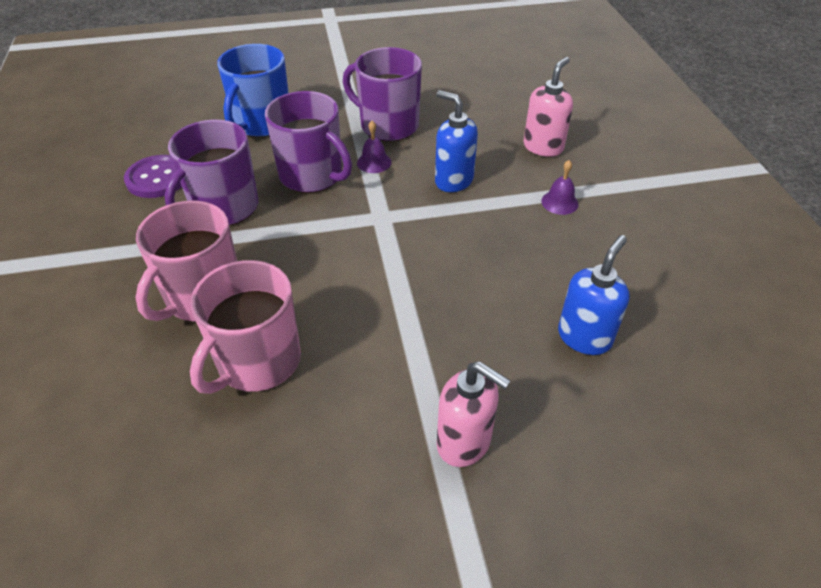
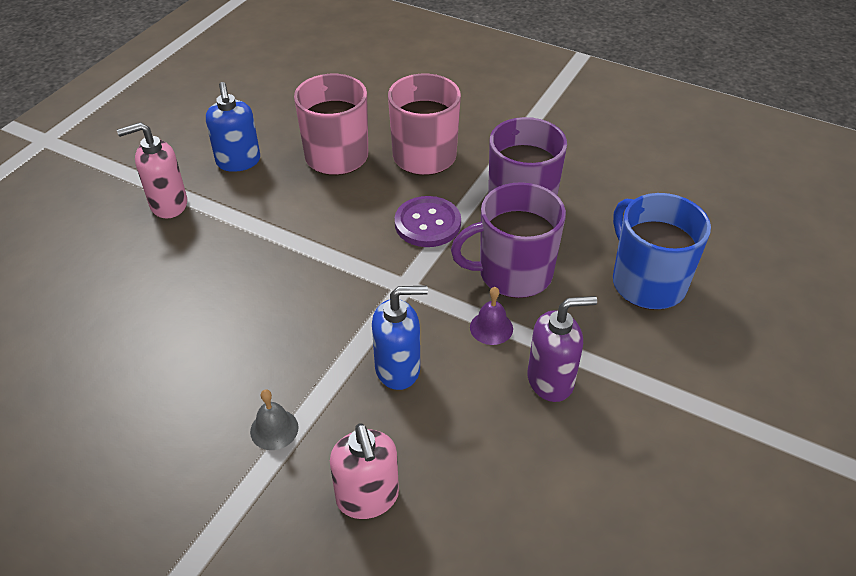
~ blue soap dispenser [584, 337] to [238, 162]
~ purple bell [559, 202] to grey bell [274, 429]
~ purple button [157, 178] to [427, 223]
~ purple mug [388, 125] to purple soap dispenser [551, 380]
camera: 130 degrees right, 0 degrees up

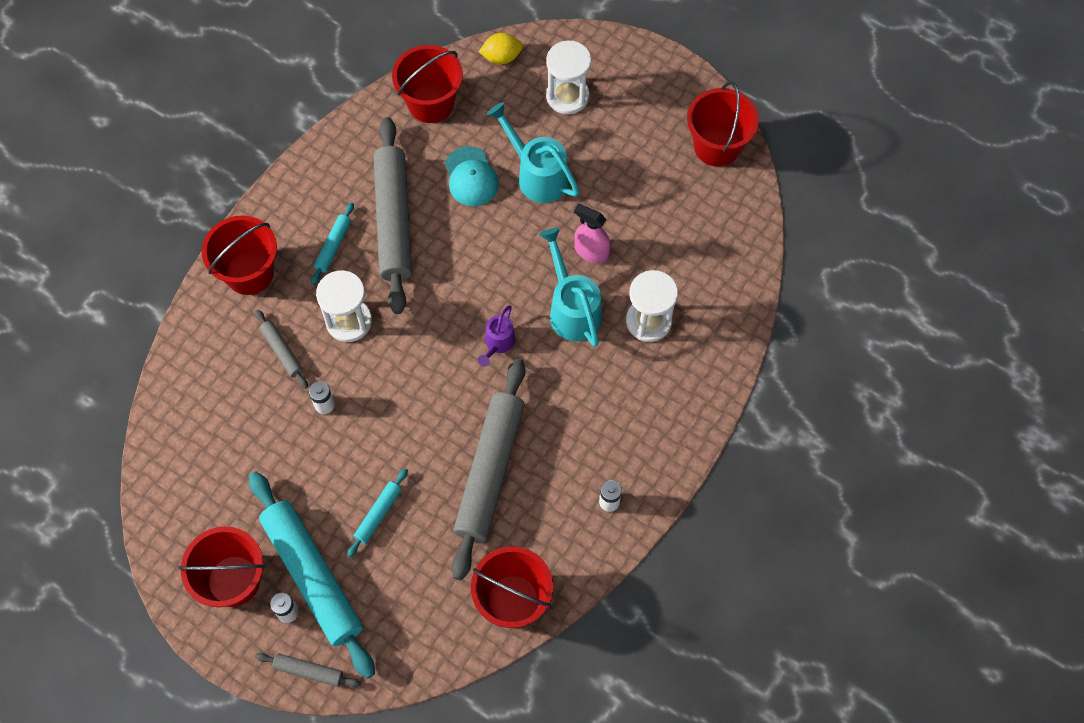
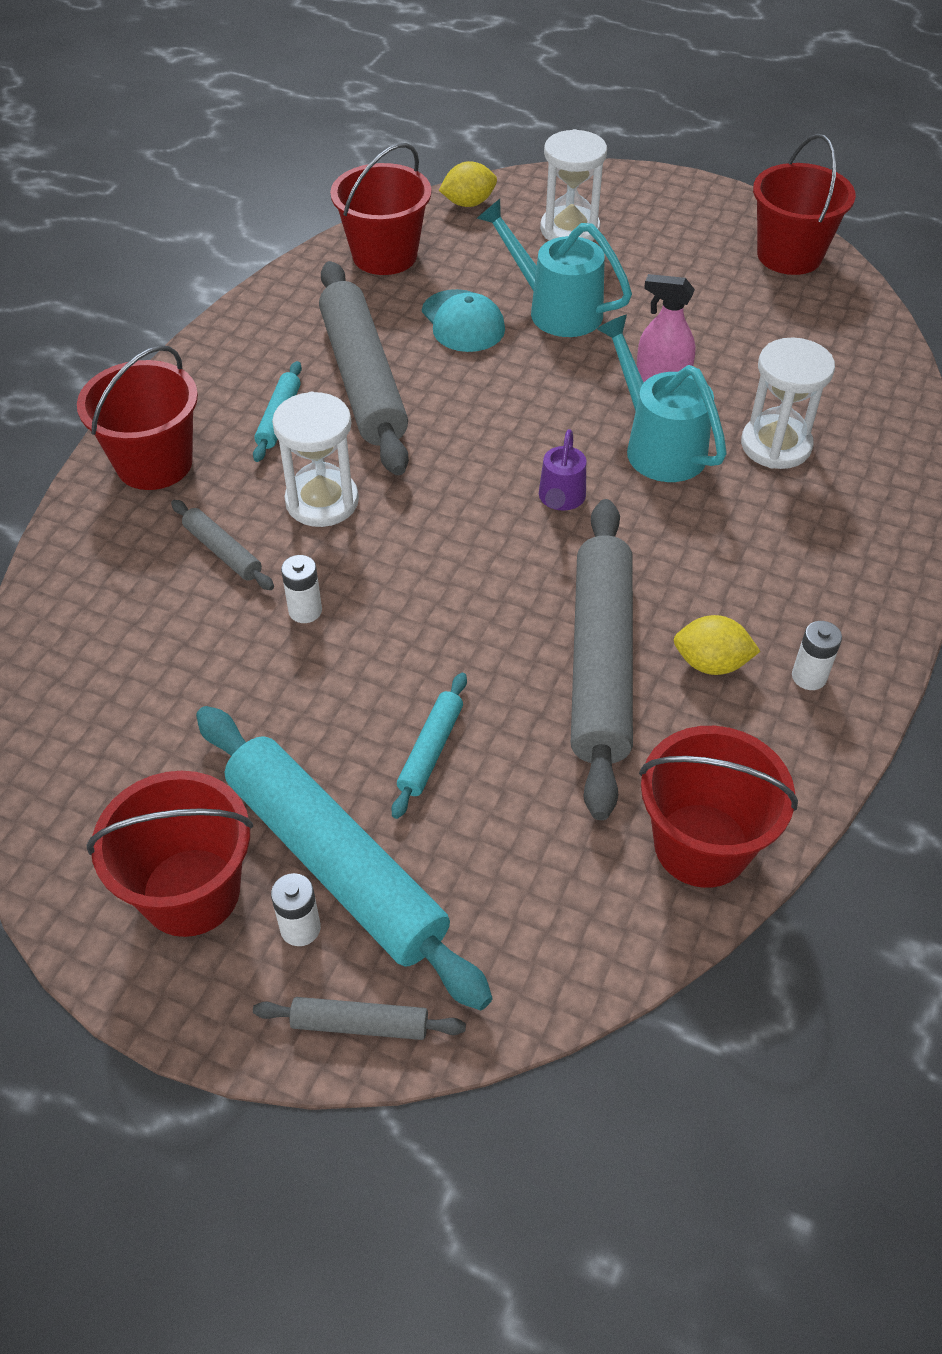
+ yellow lemon [711, 663]
camera: 10 degrees left, 15 degrees down

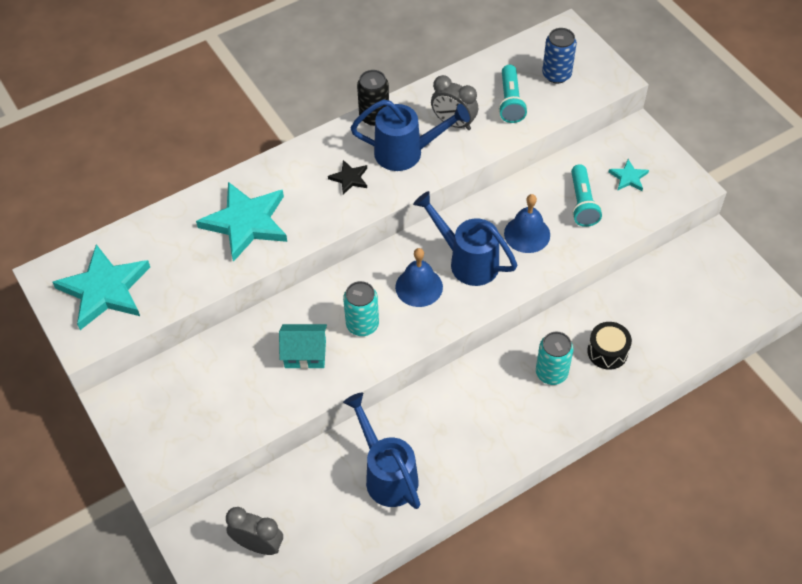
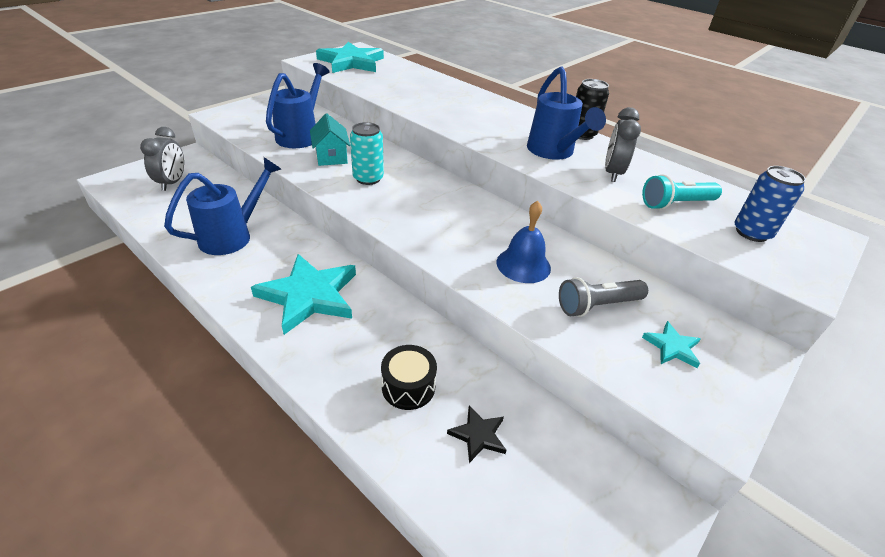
~ turquoise star [246, 223] to [309, 296]
~ blue watering can [467, 261] to [301, 135]
~ black star [349, 178] to [478, 435]
~ turquoise flashlight [582, 203] to grey flashlight [597, 306]
- blue bell [419, 287]
- turquoise can [551, 373]
camera: 70 degrees right, 15 degrees down

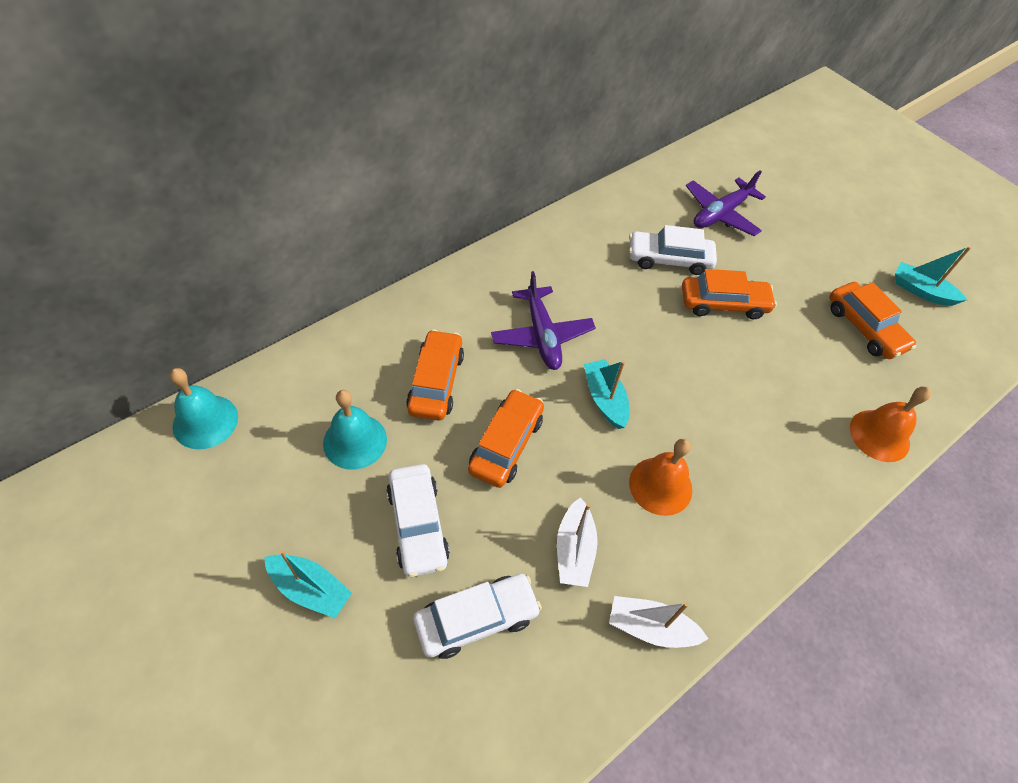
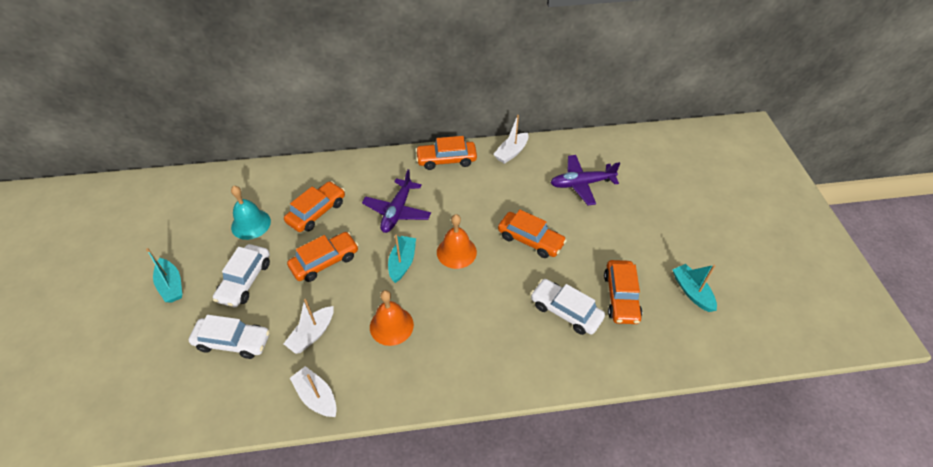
+ orange car [446, 160]
~ orange bell [879, 435] to [456, 252]
+ white boat [511, 152]
~ white car [669, 259] to [565, 311]
- turquoise bell [205, 421]
camera: 35 degrees right, 5 degrees down

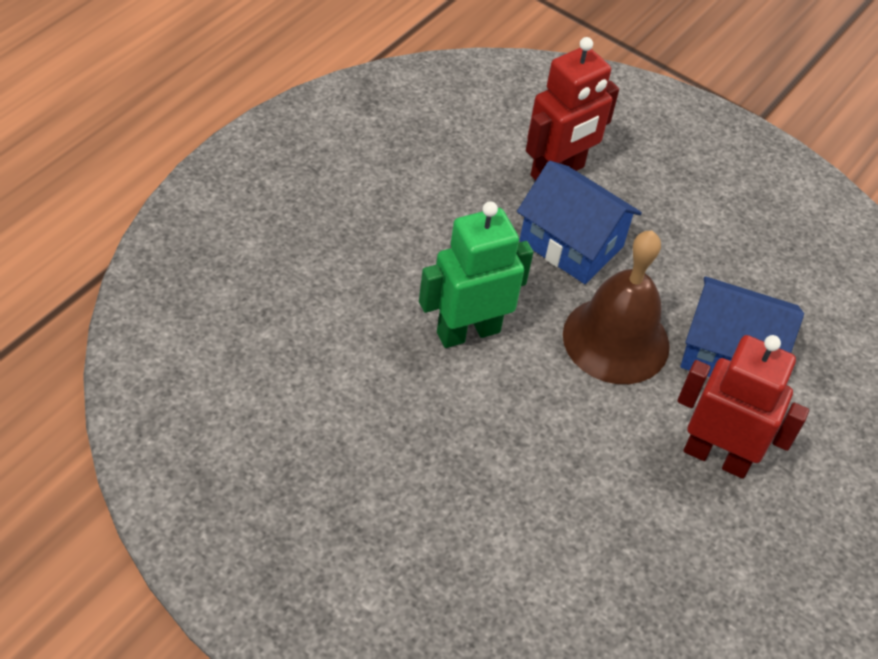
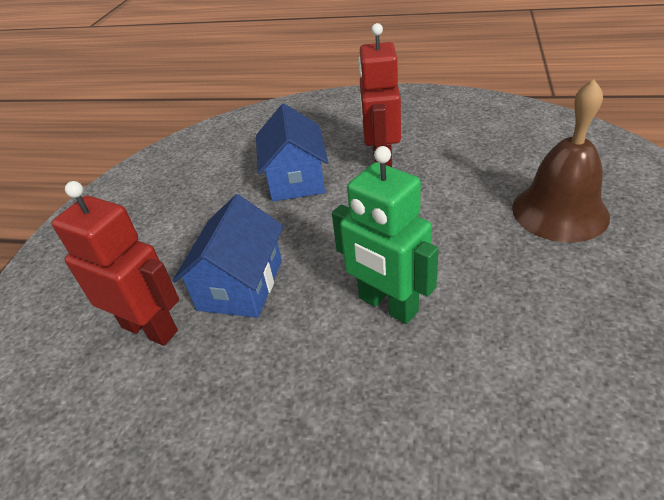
~ brown bell [616, 340] to [559, 211]
camera: 105 degrees left, 10 degrees down

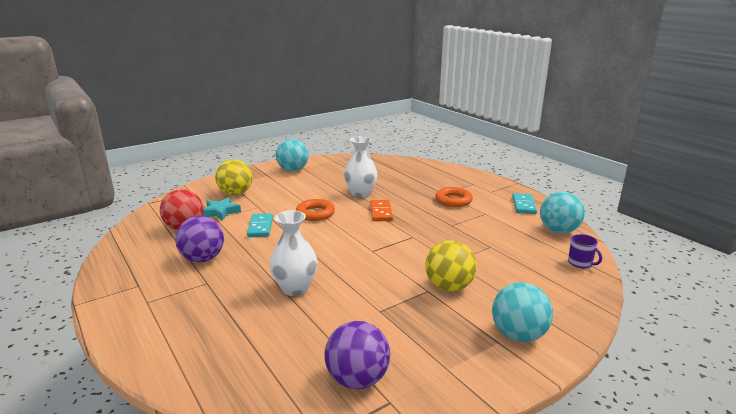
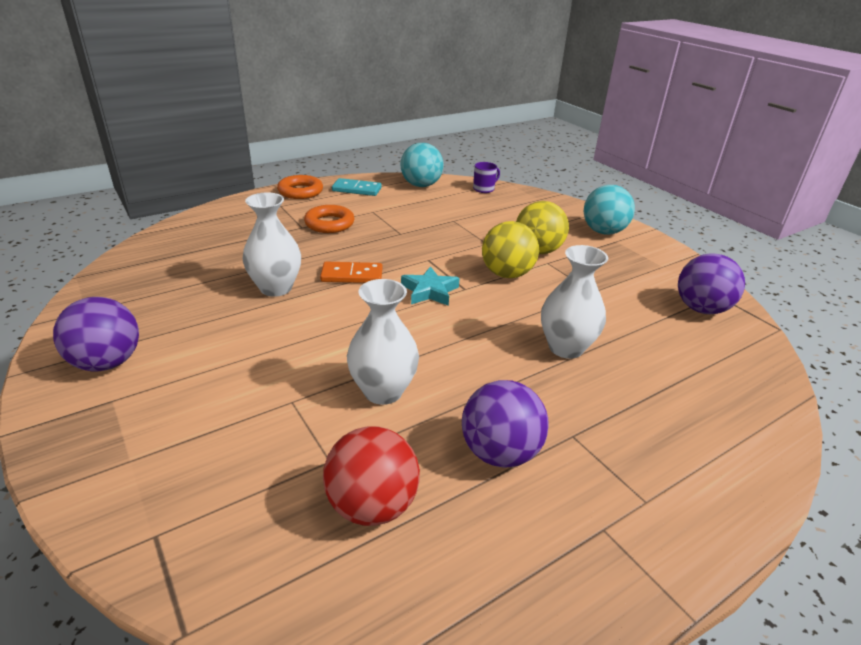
~ turquoise ball [293, 170] to purple ball [107, 363]
~ orange ring [315, 213] to [300, 191]
~ turquoise domino [260, 227] to white vase [383, 391]
~ turquoise star [220, 212] to [429, 291]
~ yellow ball [235, 193] to [507, 274]
camera: 90 degrees left, 10 degrees up

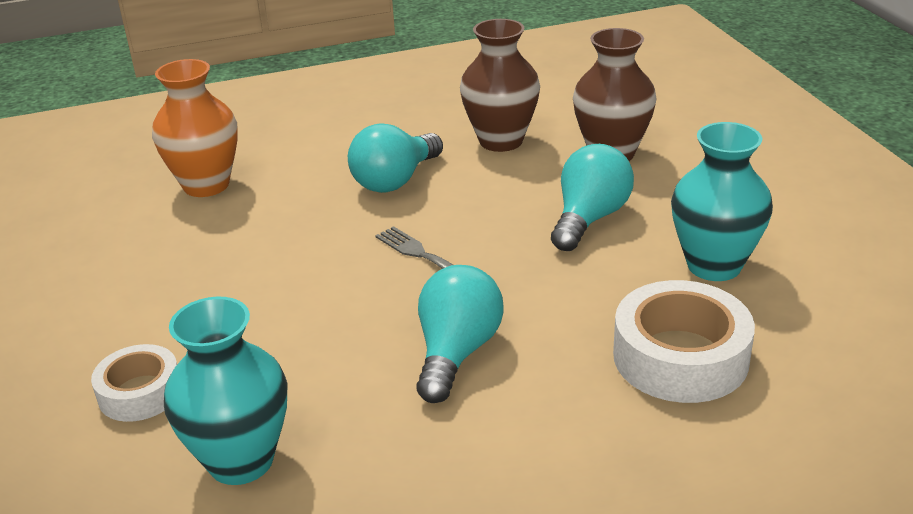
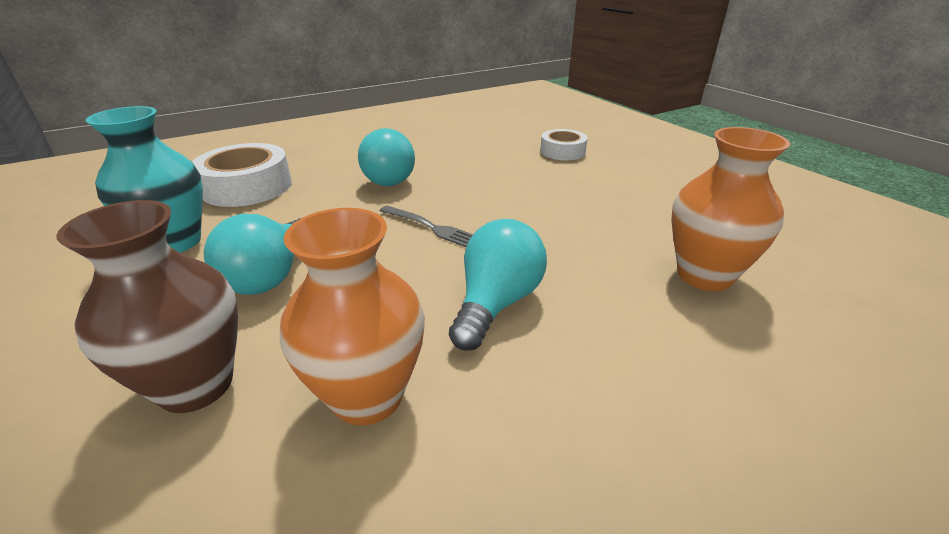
~ brown vase [501, 141] to orange vase [367, 396]
- turquoise vase [241, 461]
camera: 165 degrees right, 0 degrees up

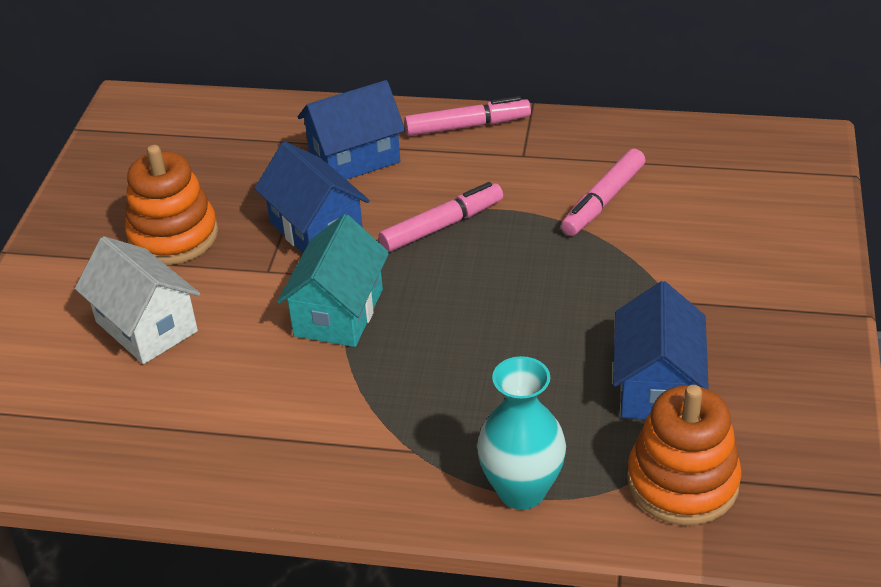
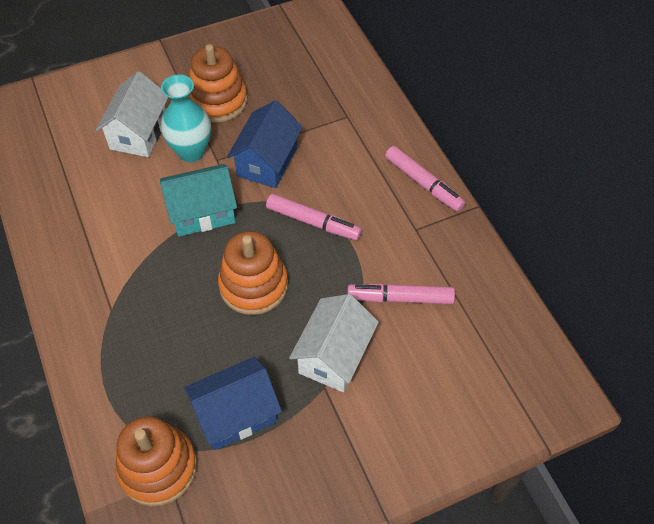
~ turquoise vase [521, 490] to [191, 152]
+ orange stacking toy [253, 285]
+ white house [334, 356]
- blue house [354, 158]
camera: 55 degrees right, 15 degrees up

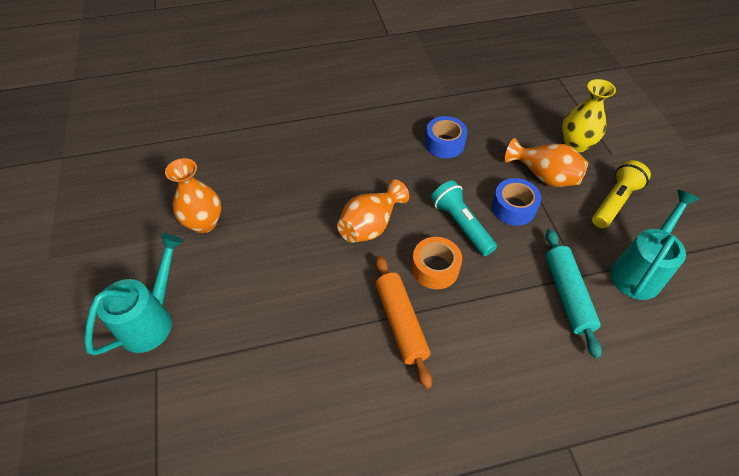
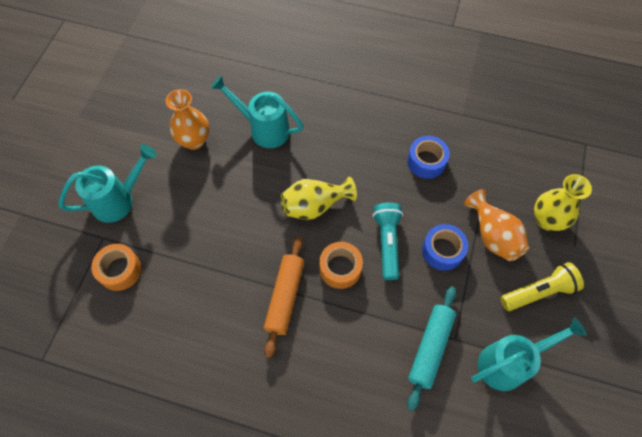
+ orange tape [120, 270]
+ turquoise watering can [264, 129]
~ orange vase [371, 225] to yellow vase [315, 206]
camera: 30 degrees right, 10 degrees up

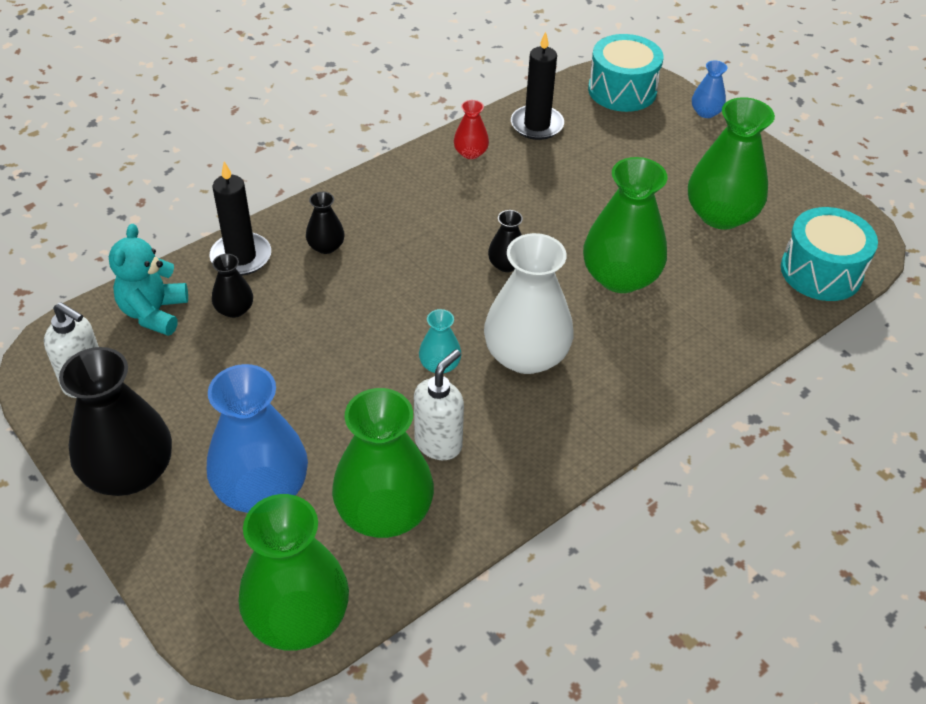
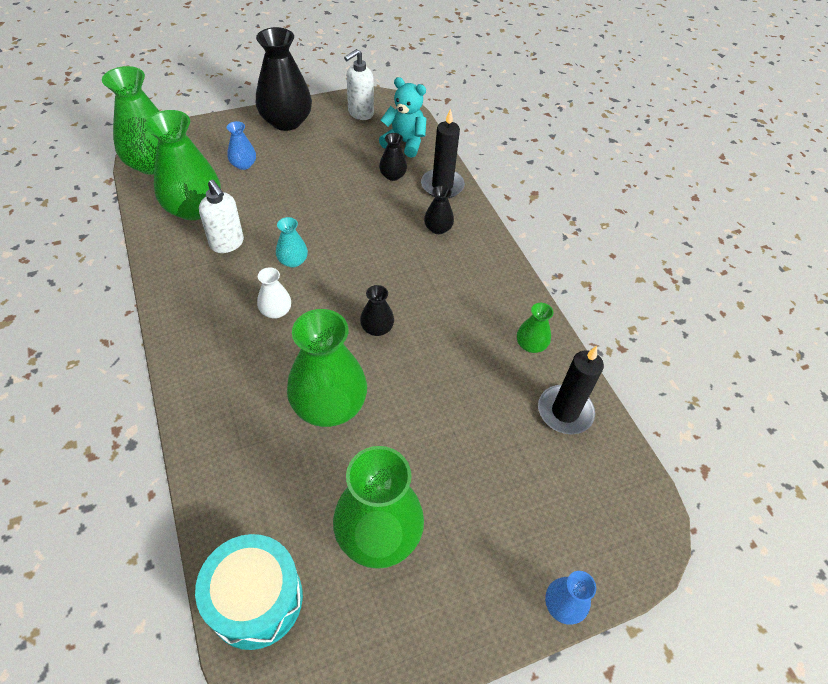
~ blue vase [262, 488] = [243, 164] x0.48
~ white vase [526, 355] = [276, 311] x0.48
~ red vase [470, 153] to green vase [531, 345]
- turquoise drum [622, 90]
camera: 105 degrees right, 5 degrees up

